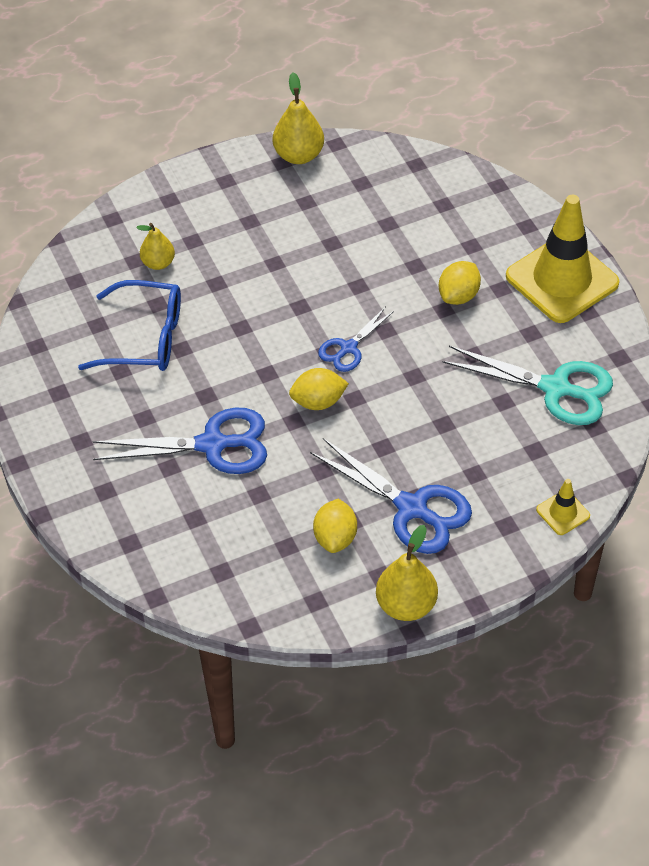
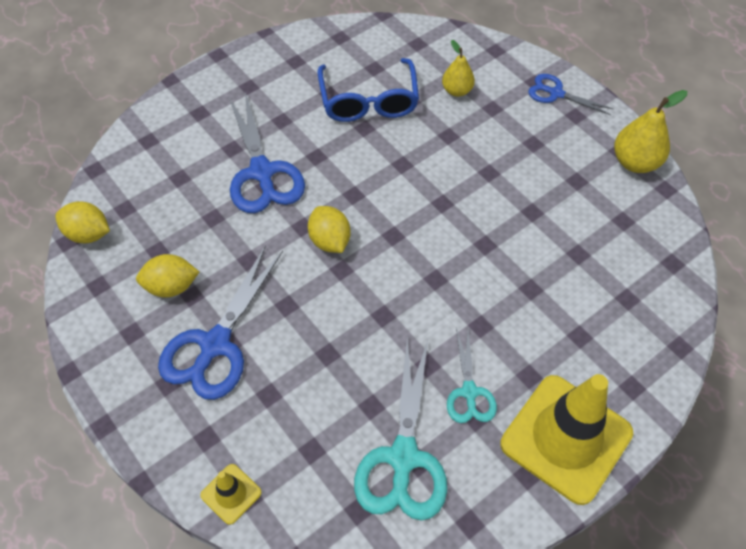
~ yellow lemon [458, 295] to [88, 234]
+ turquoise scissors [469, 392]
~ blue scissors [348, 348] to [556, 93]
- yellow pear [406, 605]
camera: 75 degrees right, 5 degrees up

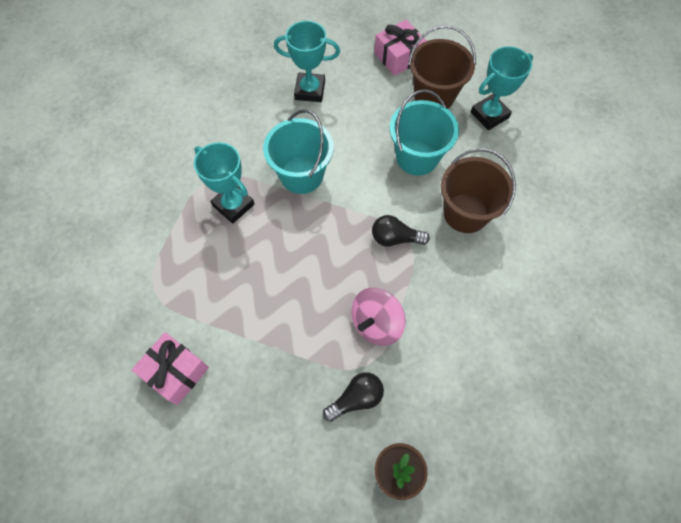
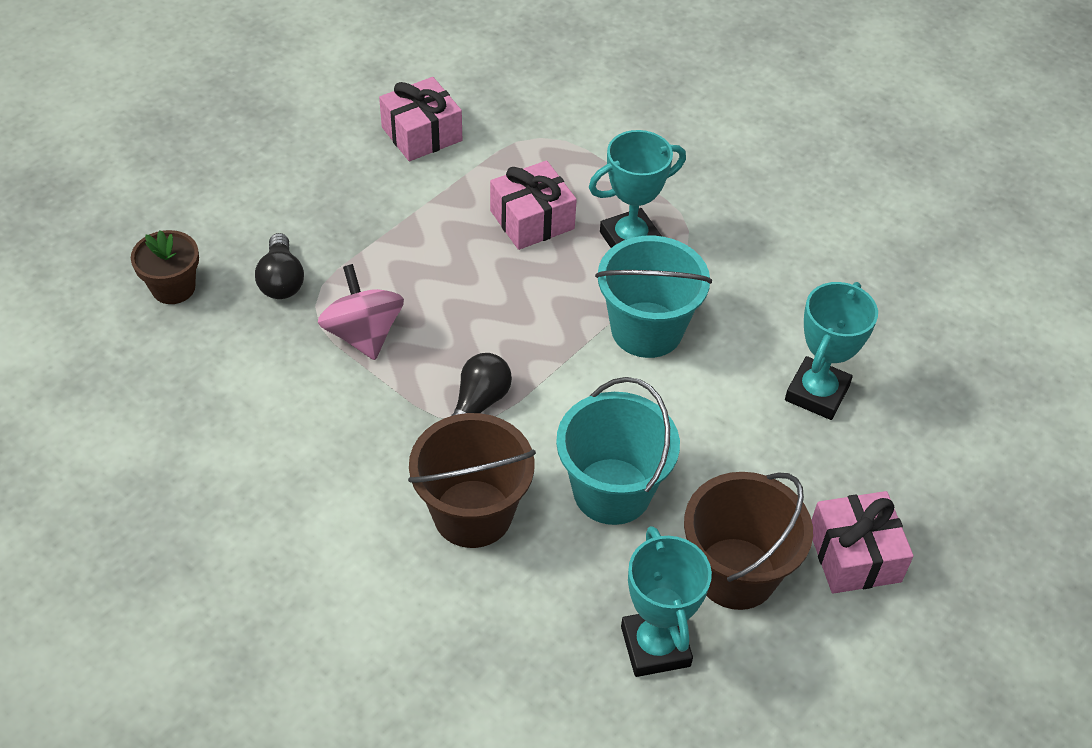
+ pink gift [532, 220]
camera: 110 degrees right, 15 degrees down

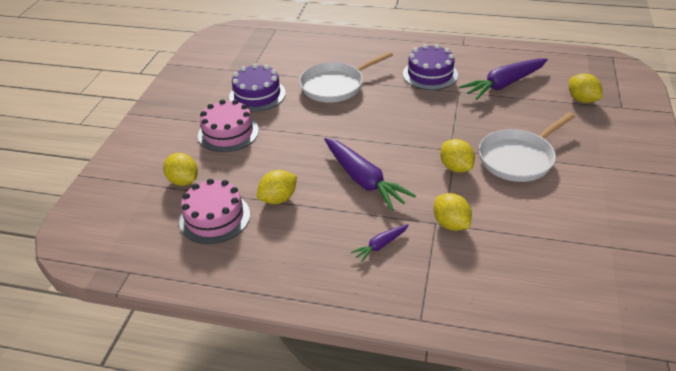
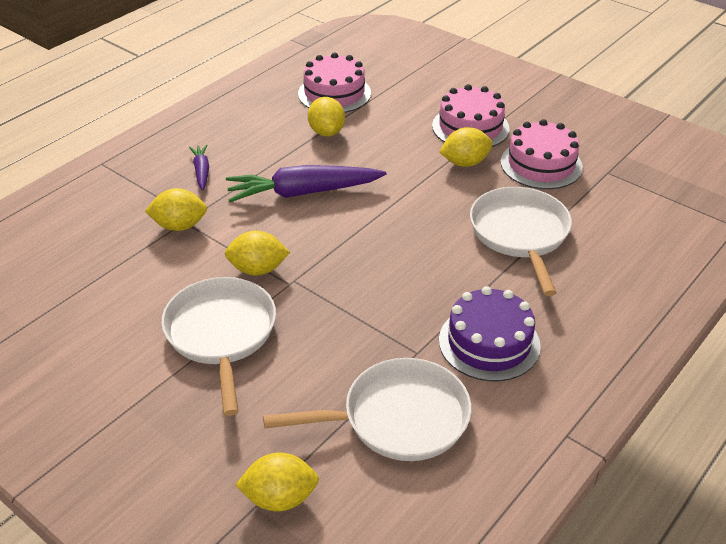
~ purple carrot [503, 84] to white pan [398, 418]
~ yellow lemon [183, 181] to [465, 163]
~ purple cake [257, 95] to pink cake [541, 164]
camera: 115 degrees right, 0 degrees up

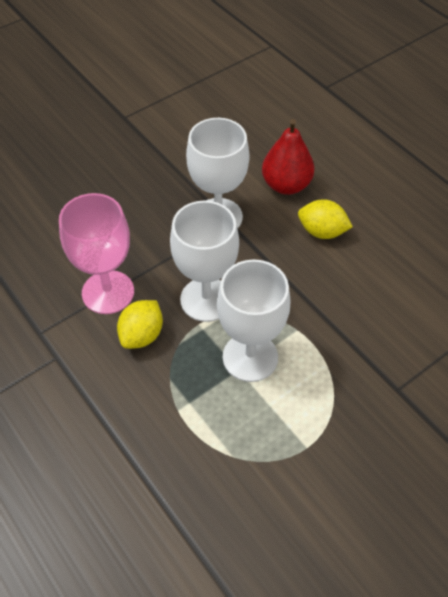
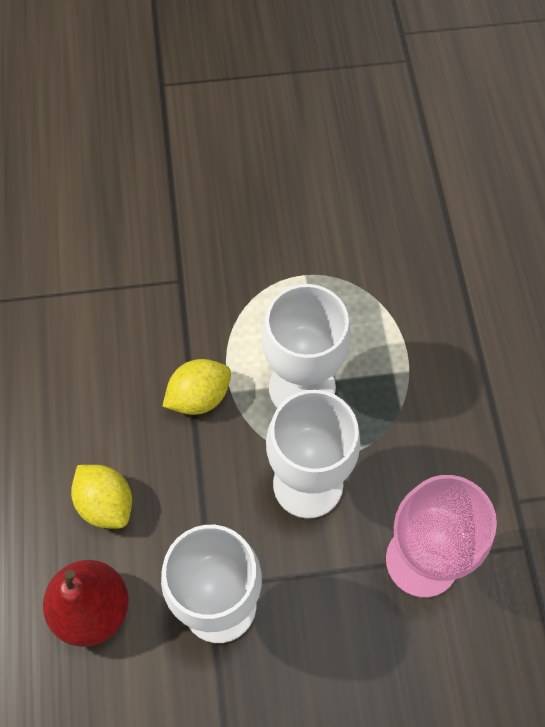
~ yellow lemon [142, 335] to [199, 397]
camera: 150 degrees left, 10 degrees up

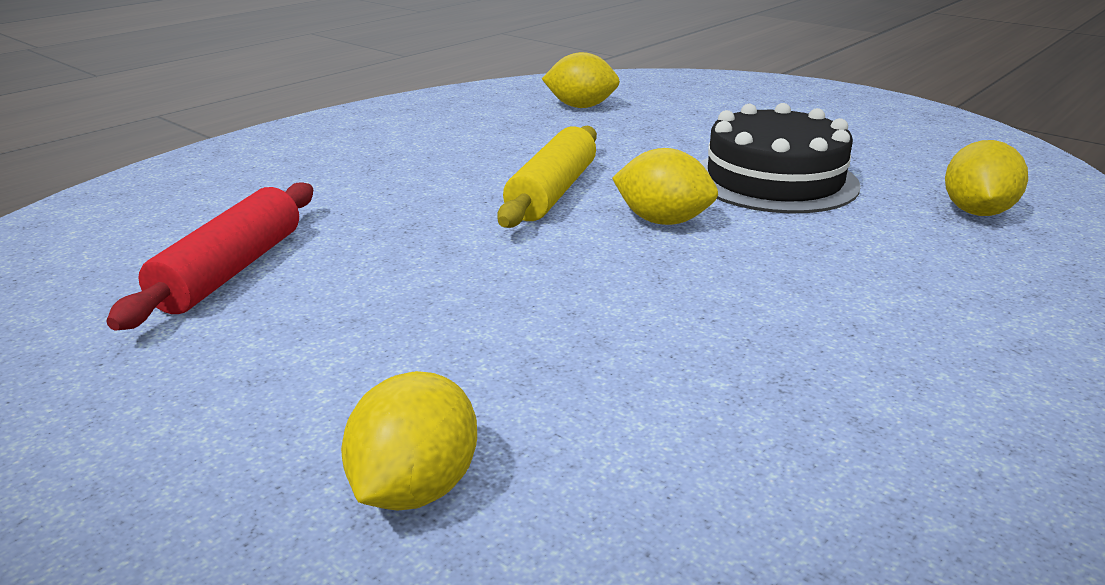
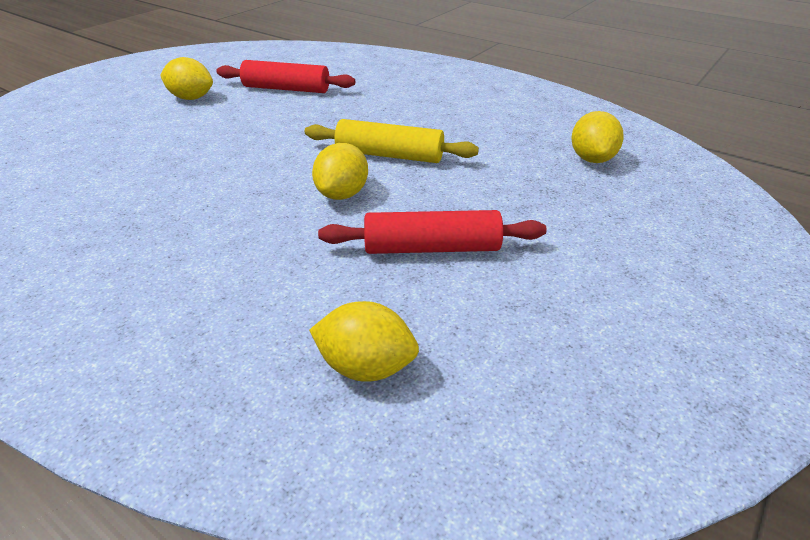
~ yellow lemon [415, 488] to [191, 98]
~ black cake [774, 180] to red rolling pin [432, 248]
camera: 85 degrees right, 10 degrees up

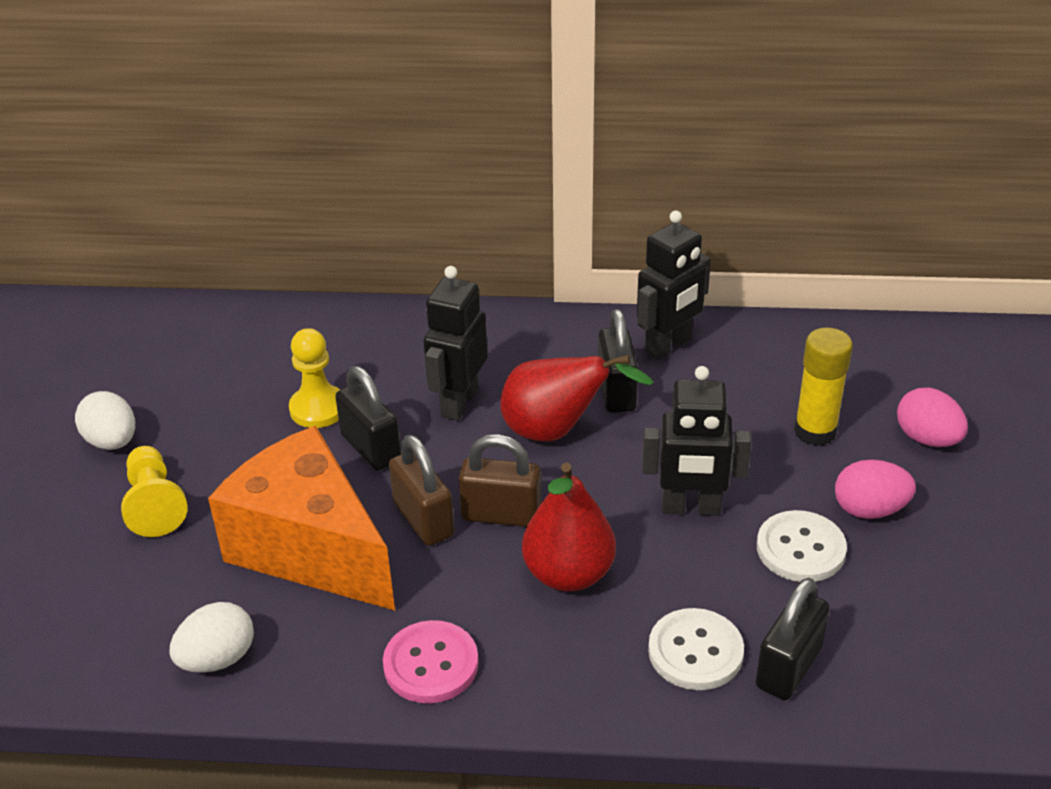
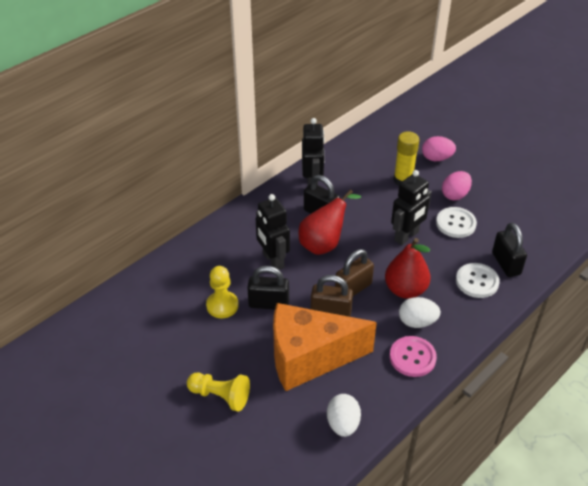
~ white egg [112, 441] to [417, 322]
camera: 50 degrees left, 5 degrees up

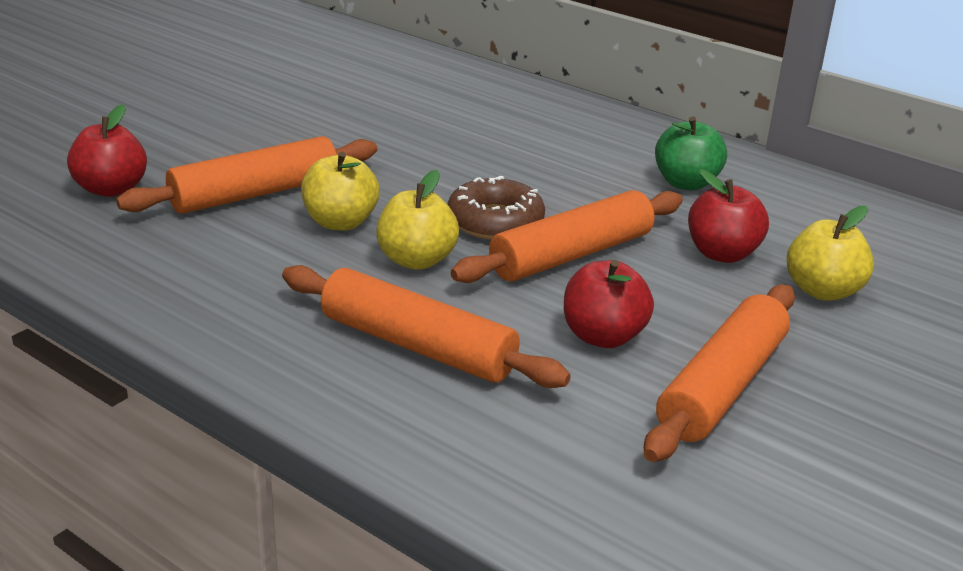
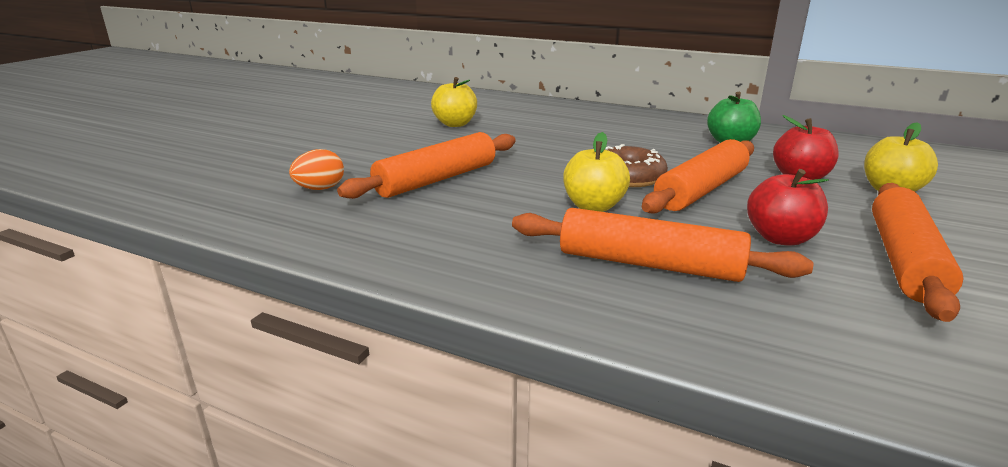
~ red apple [111, 189] to orange egg [320, 189]
~ yellow apple [340, 222] to [455, 124]
camera: 10 degrees left, 5 degrees down

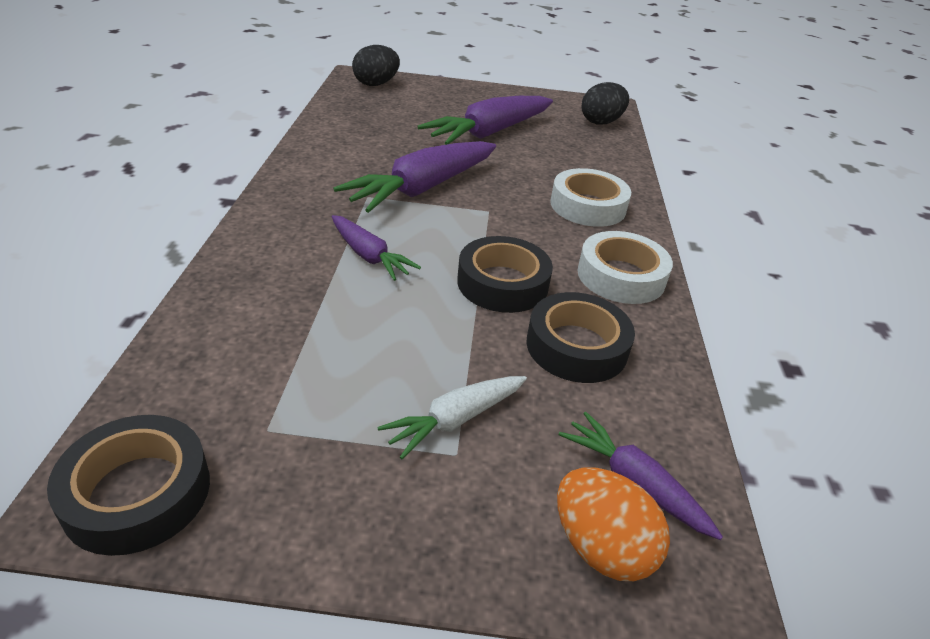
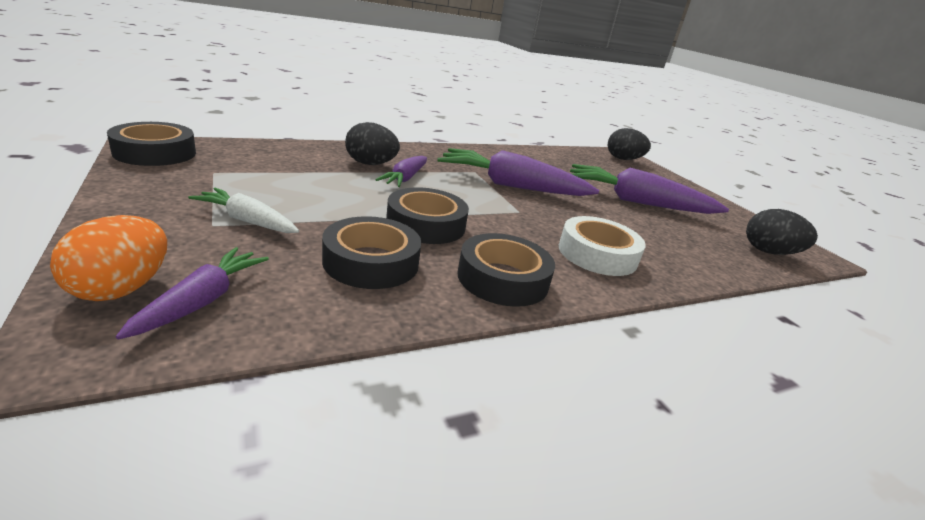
+ black egg [370, 164]
~ white tape [621, 276] to black tape [503, 278]
camera: 60 degrees right, 10 degrees down

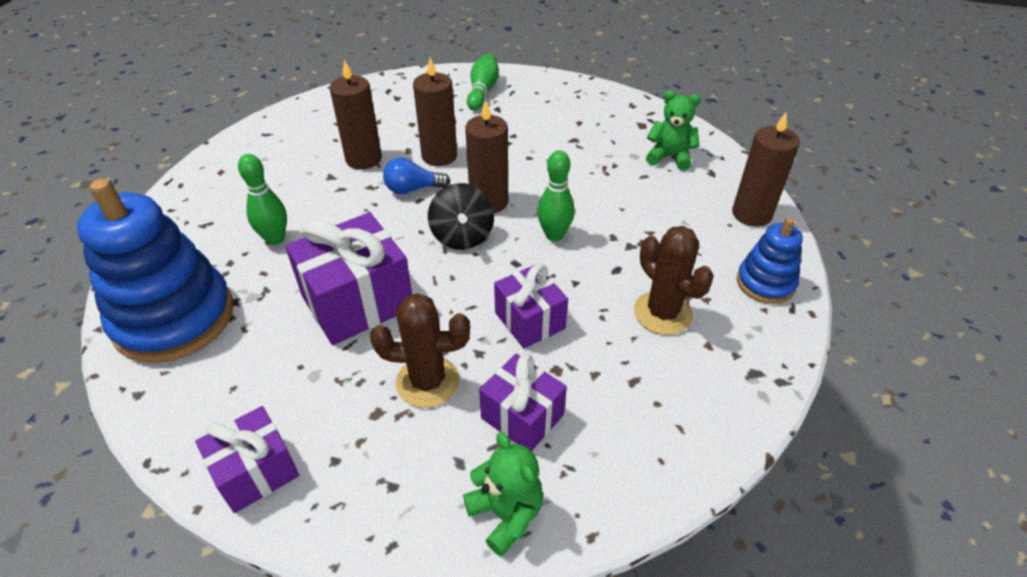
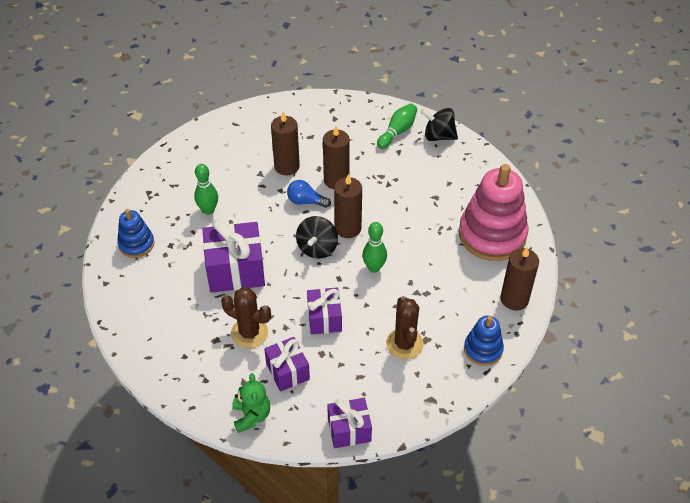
~ blue stacking toy [174, 318] = [136, 244] x0.52
~ purple gift [256, 472] to [349, 430]
+ black spinning top [438, 136]
~ green teddy bear [669, 157] to pink stacking toy [492, 235]
camera: 25 degrees right, 5 degrees up

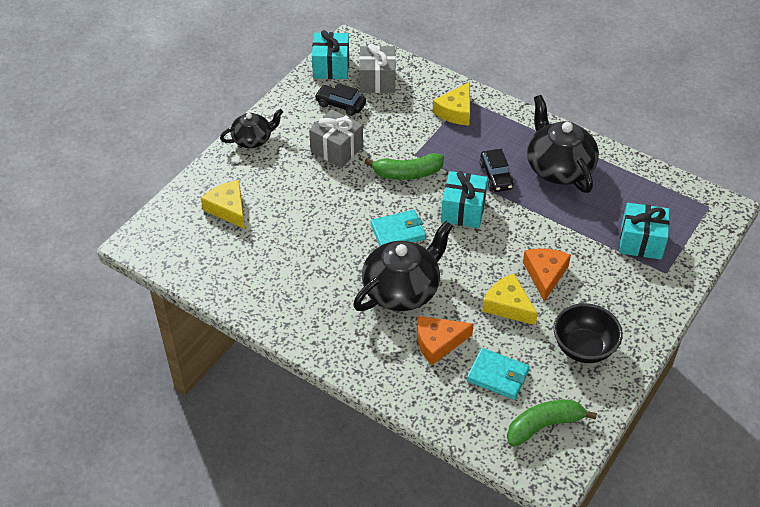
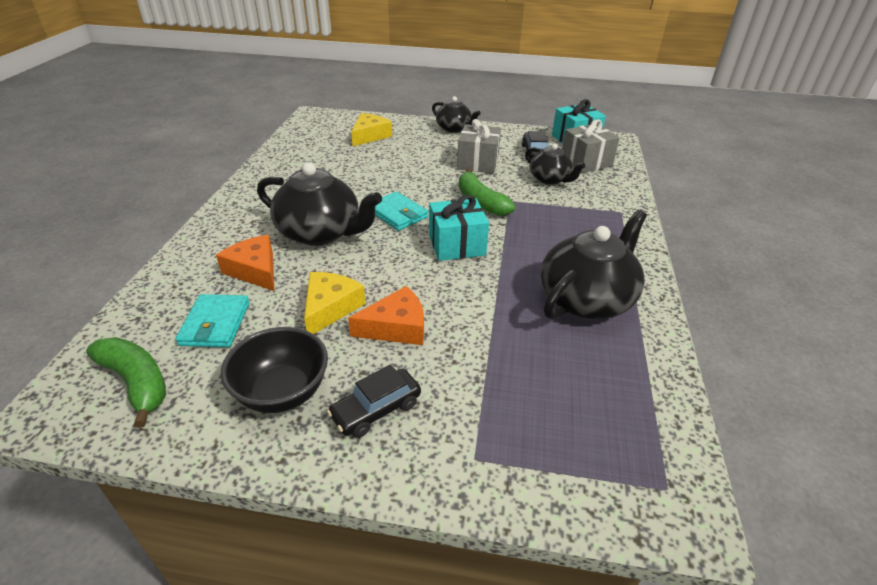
~ black car [496, 176] to [376, 410]
+ black teapot [550, 179]
- yellow cheese [456, 111]
- turquoise gift [641, 241]
camera: 65 degrees right, 10 degrees down

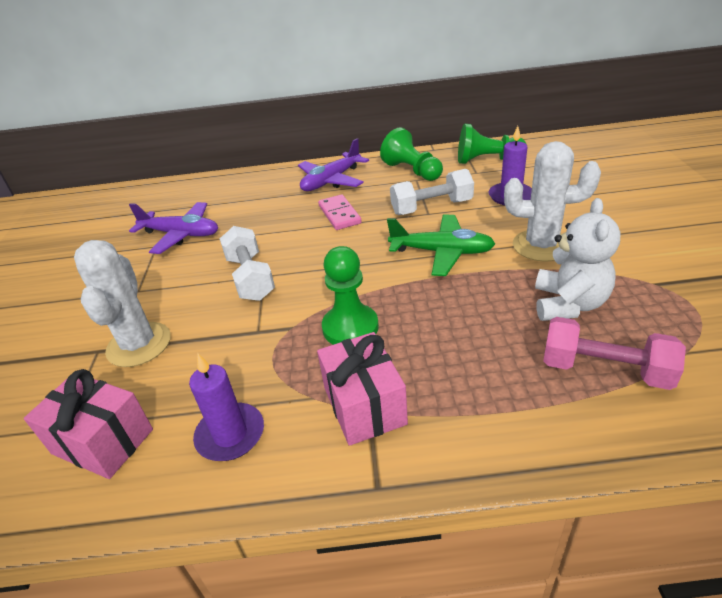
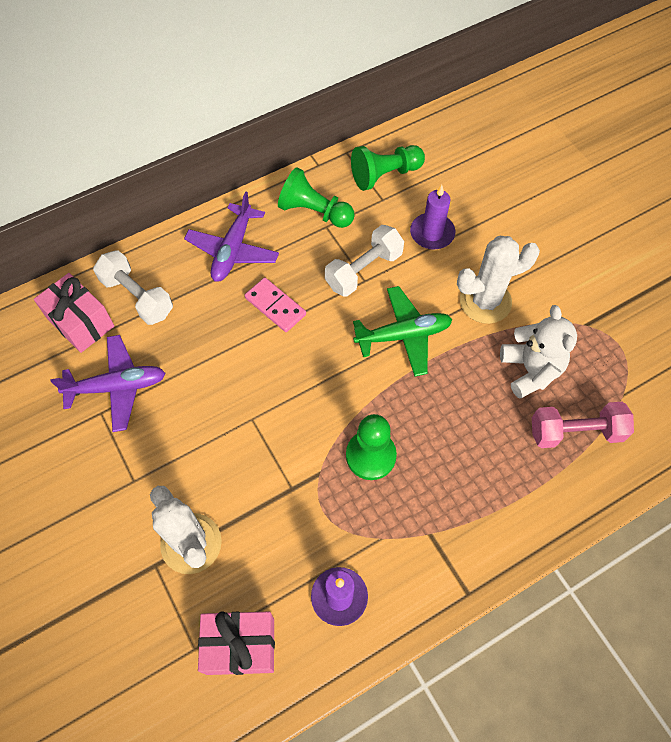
~ pink gift [364, 405] to [81, 323]
~ white dumbbell [250, 278] to [137, 297]
camera: 30 degrees left, 25 degrees up

